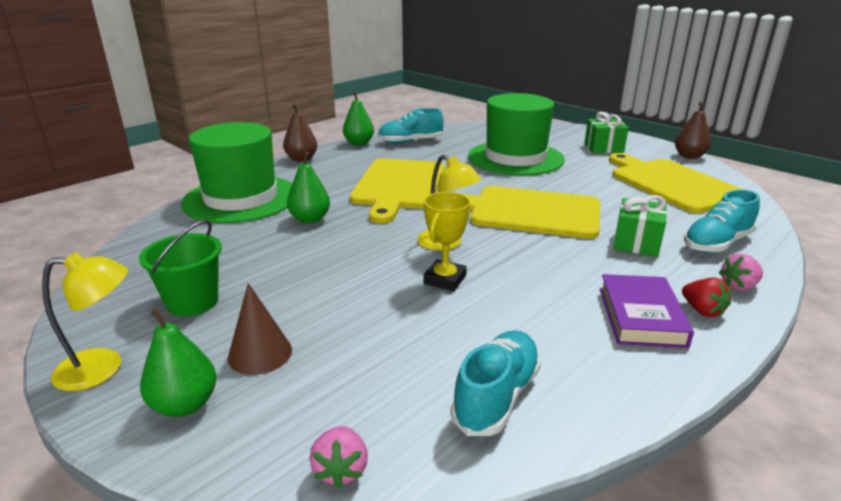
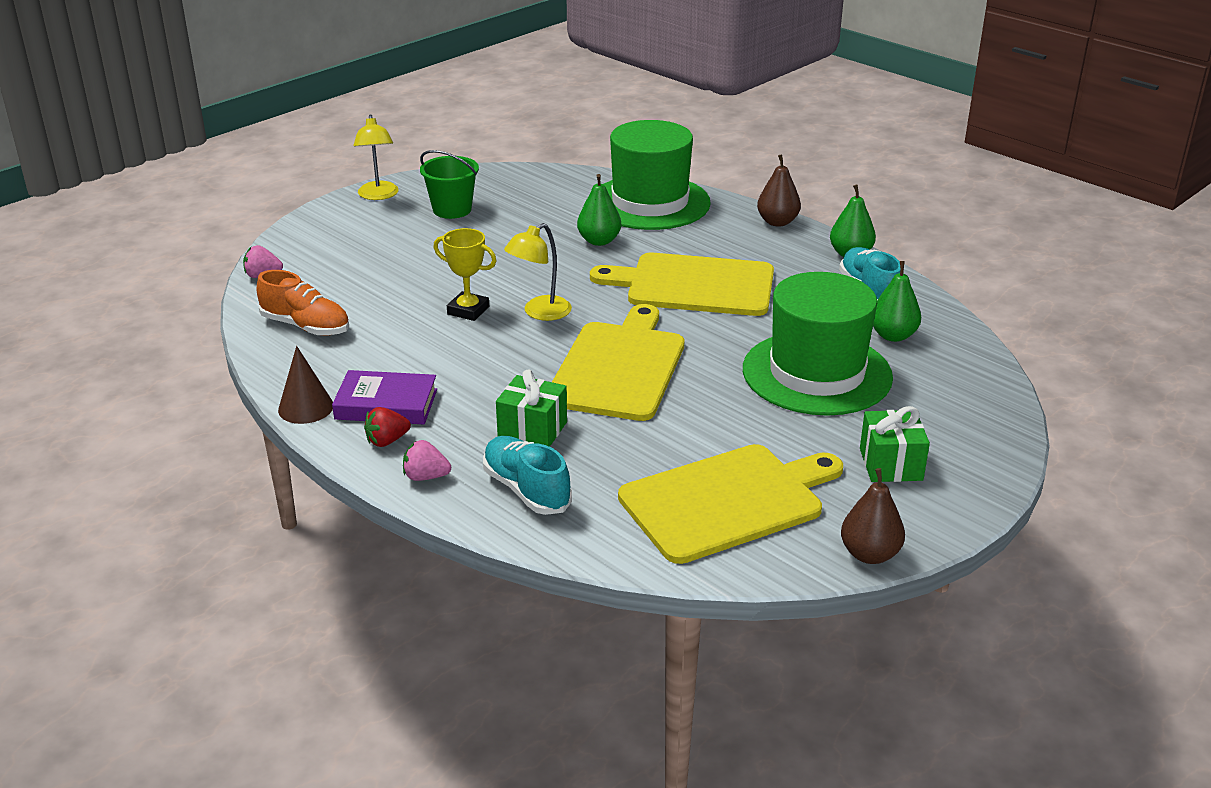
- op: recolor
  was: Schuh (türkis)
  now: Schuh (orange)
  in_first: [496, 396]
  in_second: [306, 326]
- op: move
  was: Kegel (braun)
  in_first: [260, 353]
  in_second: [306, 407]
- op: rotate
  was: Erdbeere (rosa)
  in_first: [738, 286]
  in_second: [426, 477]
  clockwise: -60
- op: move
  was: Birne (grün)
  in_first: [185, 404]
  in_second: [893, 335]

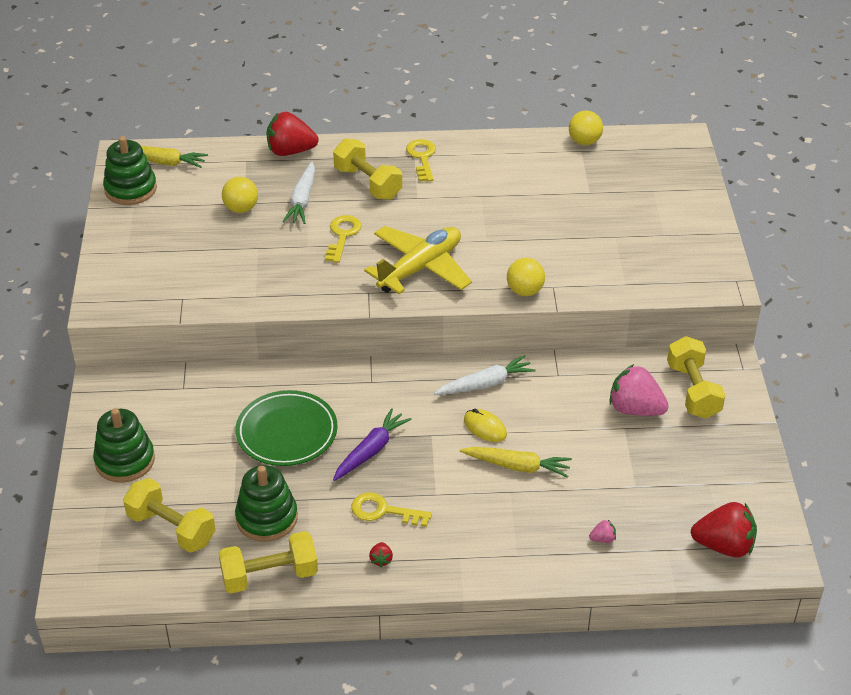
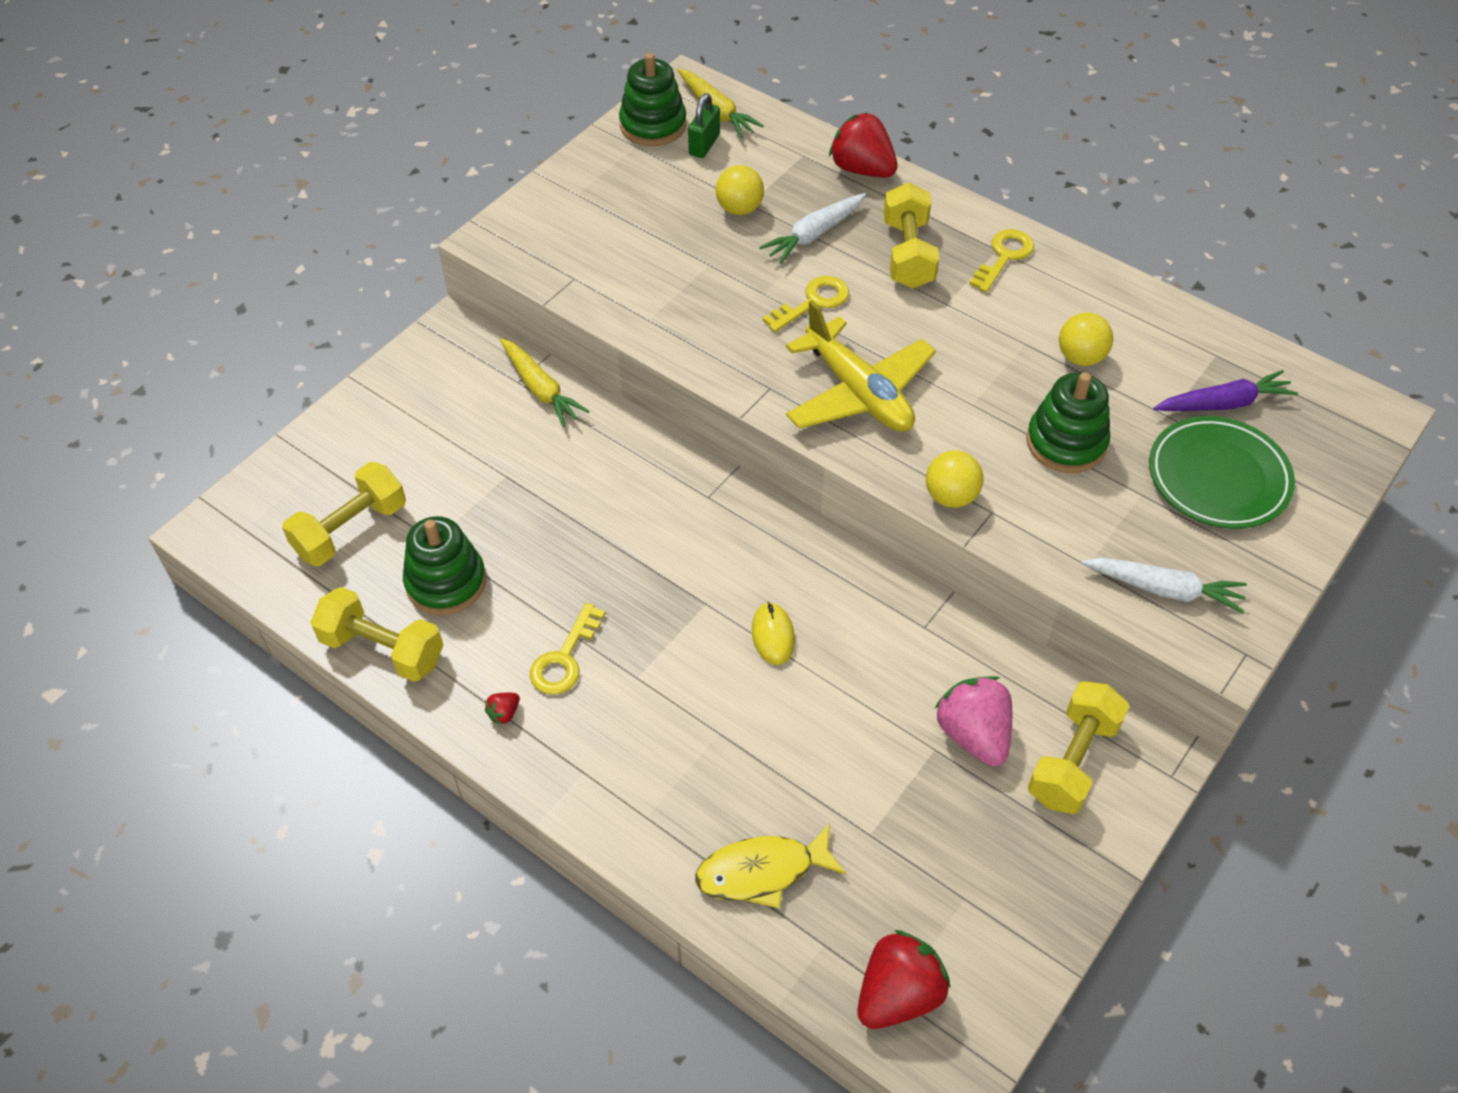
- op: rotate
  was: Hantel (gelb)
  in_first: [171, 528]
  in_second: [351, 530]
  clockwise: 60
- op: move
  was: Karotte (gelb)
  in_first: [517, 466]
  in_second: [540, 389]
- op: rotate
  was: Schlüssel (gelb)
  in_first: [383, 511]
  in_second: [564, 658]
  clockwise: -120
- op: insert
  now: Vorhängeschloss (grün)
  in_second: [704, 145]
- op: replace
  was: Erdbeere (rosa)
  now: Fisch (gelb)
  in_first: [603, 539]
  in_second: [762, 872]
- op: rotate
  was: Flugzeug (gelb)
  in_first: [420, 268]
  in_second: [858, 393]
  clockwise: 60
- op: rotate
  was: Erdbeere (rot)
  in_first: [724, 546]
  in_second: [898, 994]
  clockwise: -90
- op: move
  was: Stapelspielzeug (grün)
  in_first: [125, 460]
  in_second: [1066, 442]
- op: move
  was: Ball (gelb)
  in_first: [584, 141]
  in_second: [1080, 357]
- op: move
  was: Karotte (weiß)
  in_first: [485, 384]
  in_second: [1164, 589]
- op: move
  was: Teller (grün)
  in_first: [287, 432]
  in_second: [1218, 477]
- op: move
  was: Karotte (lila)
  in_first: [371, 451]
  in_second: [1223, 403]

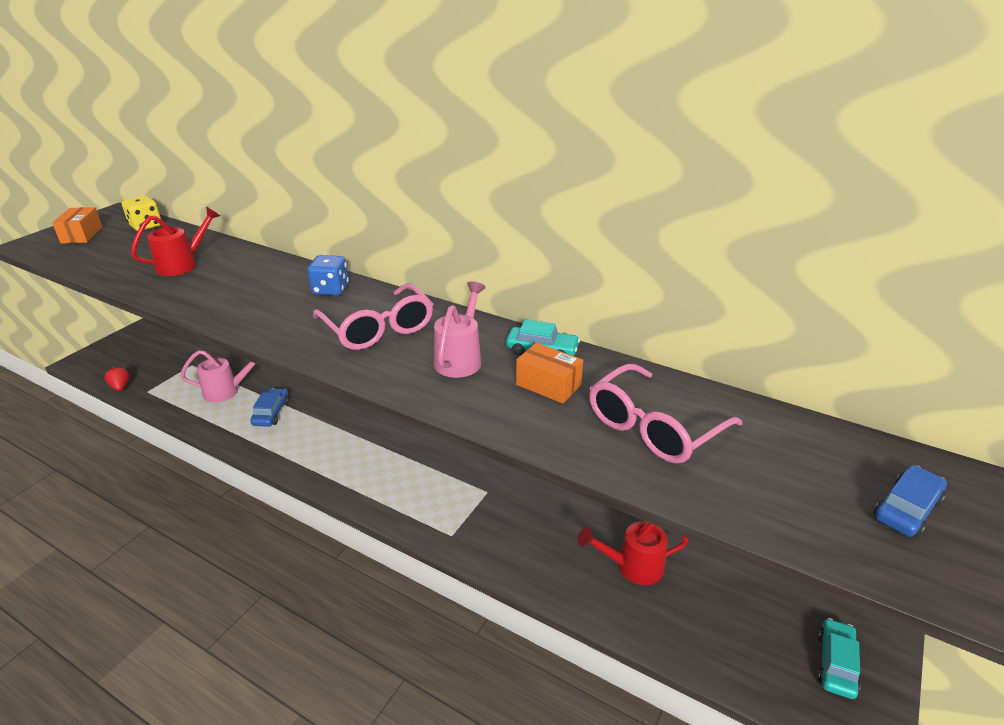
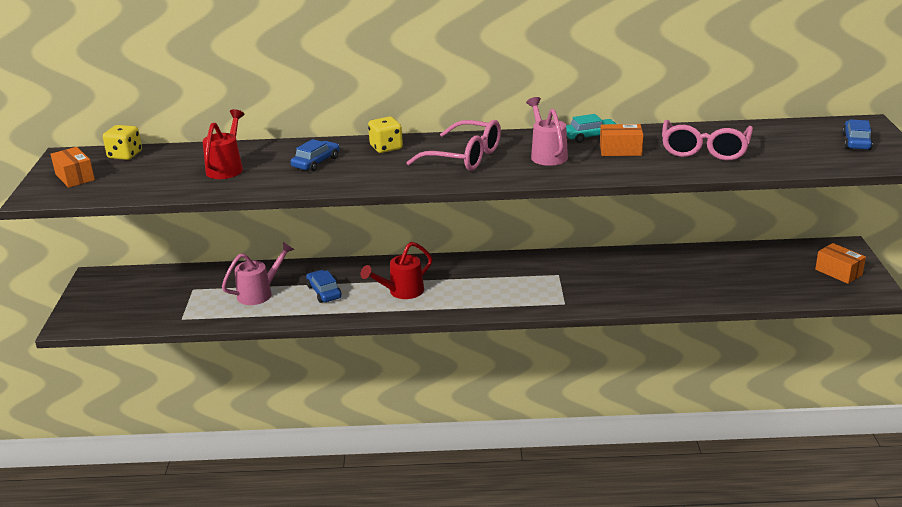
- op: insert
  now: Auto (blau)
  in_second: [316, 162]
- op: move
  was: Gießkanne (rot)
  in_first: [633, 566]
  in_second: [402, 292]
- op: recolor
  was: Spielwürfel (blau)
  now: Spielwürfel (gelb)
  in_first: [331, 289]
  in_second: [386, 148]
- op: replace
  was: Auto (türkis)
  now: Schachtel (orange)
  in_first: [836, 663]
  in_second: [838, 272]
- op: delete
  was: Erdbeere (rot)
  in_first: [121, 387]

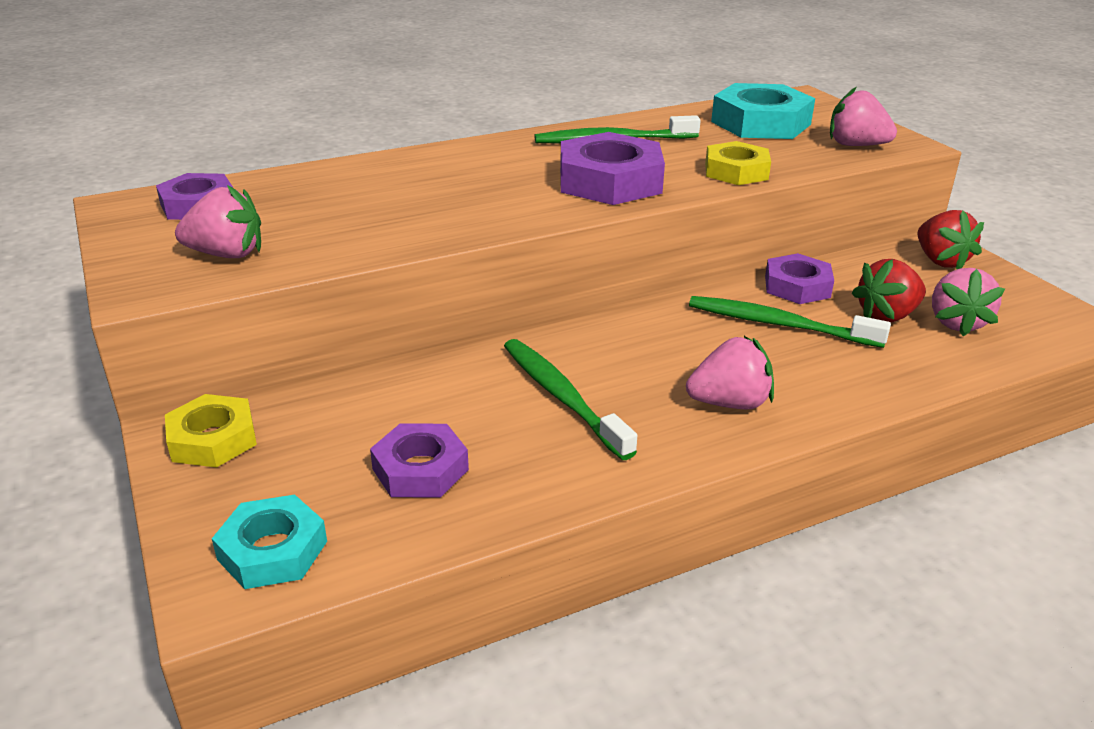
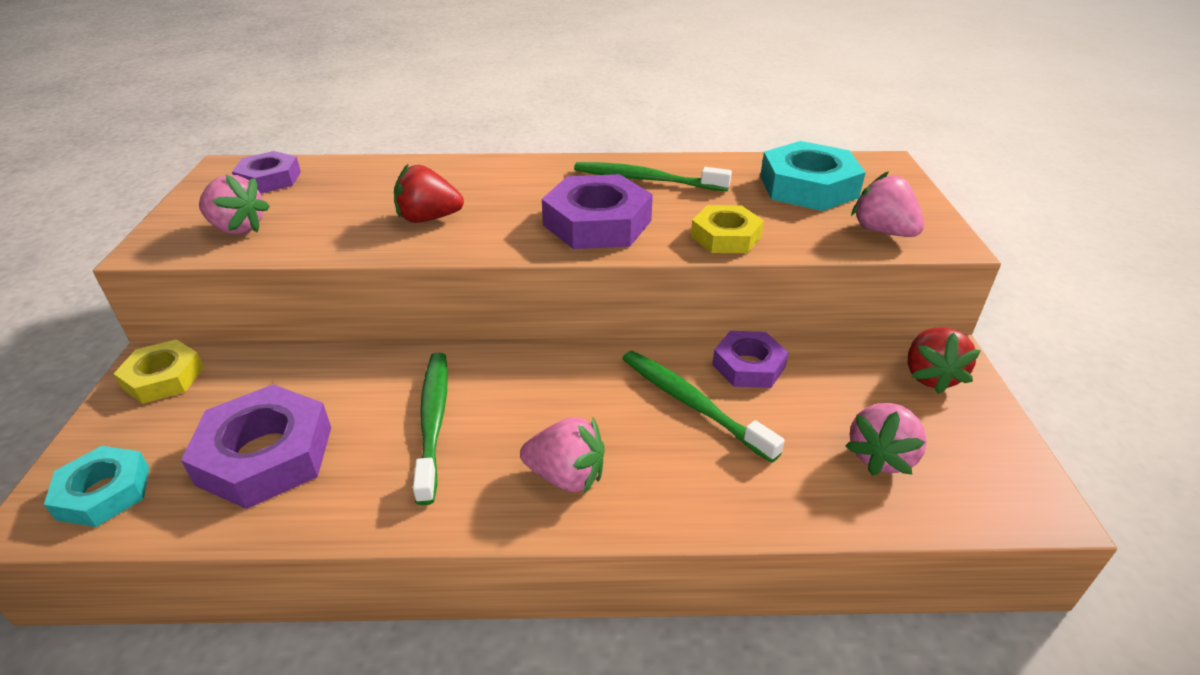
- op: resize
  was: Sechskantmutter (lila)
  in_first: [420, 469]
  in_second: [265, 455]
  ratio: 1.59
- op: move
  was: Erdbeere (rot)
  in_first: [887, 316]
  in_second: [428, 218]

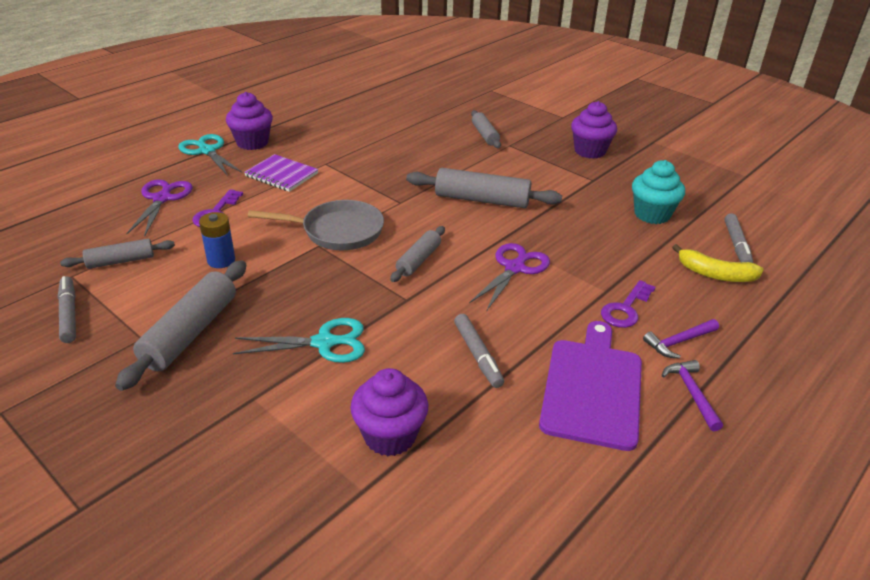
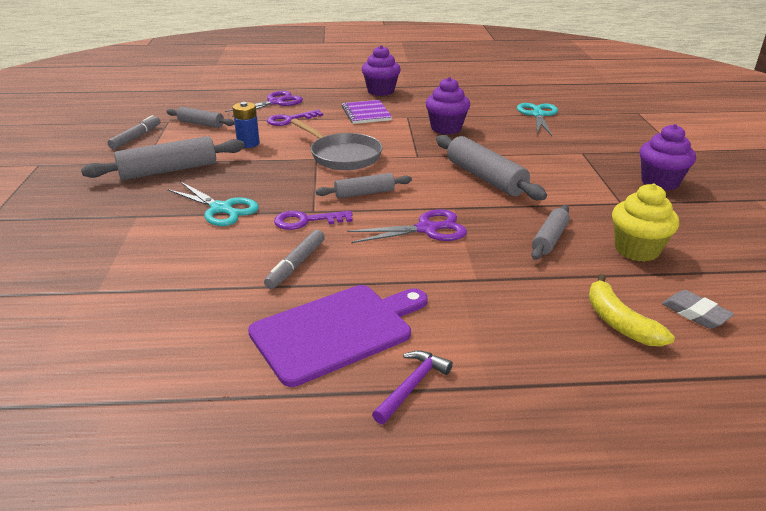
- op: move
  was: Schlüssel (lila)
  in_first: [625, 309]
  in_second: [306, 221]
- op: move
  was: Muffin (lila)
  in_first: [390, 436]
  in_second: [446, 128]
- op: move
  was: Schere (türkis)
  in_first: [207, 151]
  in_second: [538, 115]
- op: move
  was: Nudelholz (grau)
  in_first: [485, 135]
  in_second: [549, 239]
- op: recolor
  was: Muffin (türkis)
  now: Muffin (gelb)
  in_first: [652, 214]
  in_second: [637, 250]
- op: replace
  was: Filzstift (grau)
  now: Radiergummi (grau)
  in_first: [736, 245]
  in_second: [695, 313]
- op: delete
  was: Hammer (lila)
  in_first: [679, 342]

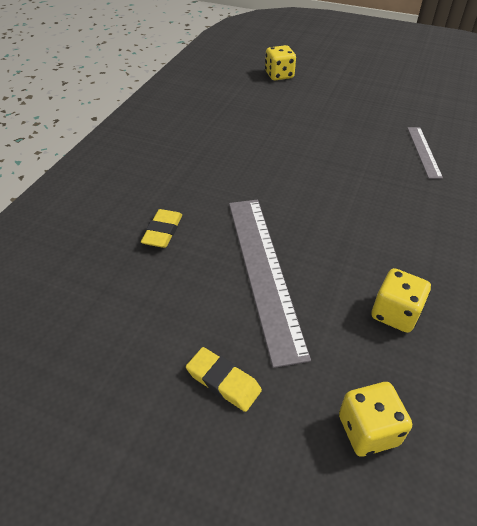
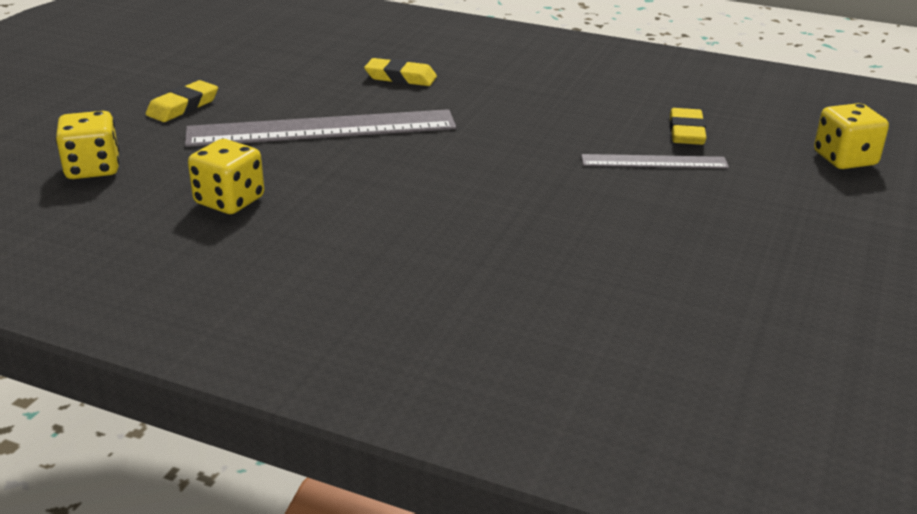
- op: move
  was: Lineal (grau)
  in_first: [423, 151]
  in_second: [654, 162]
- op: insert
  now: Radiergummi (gelb)
  in_second: [686, 132]

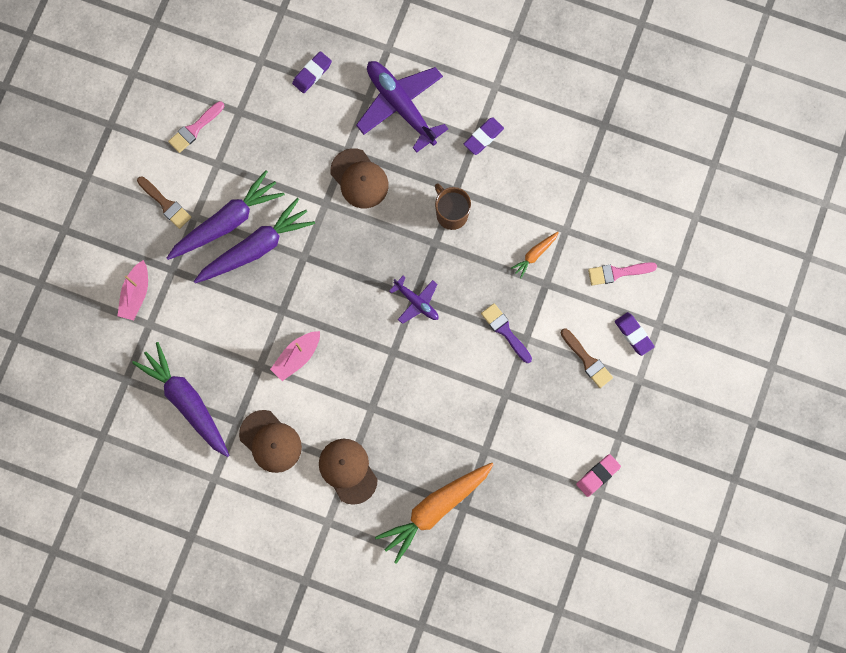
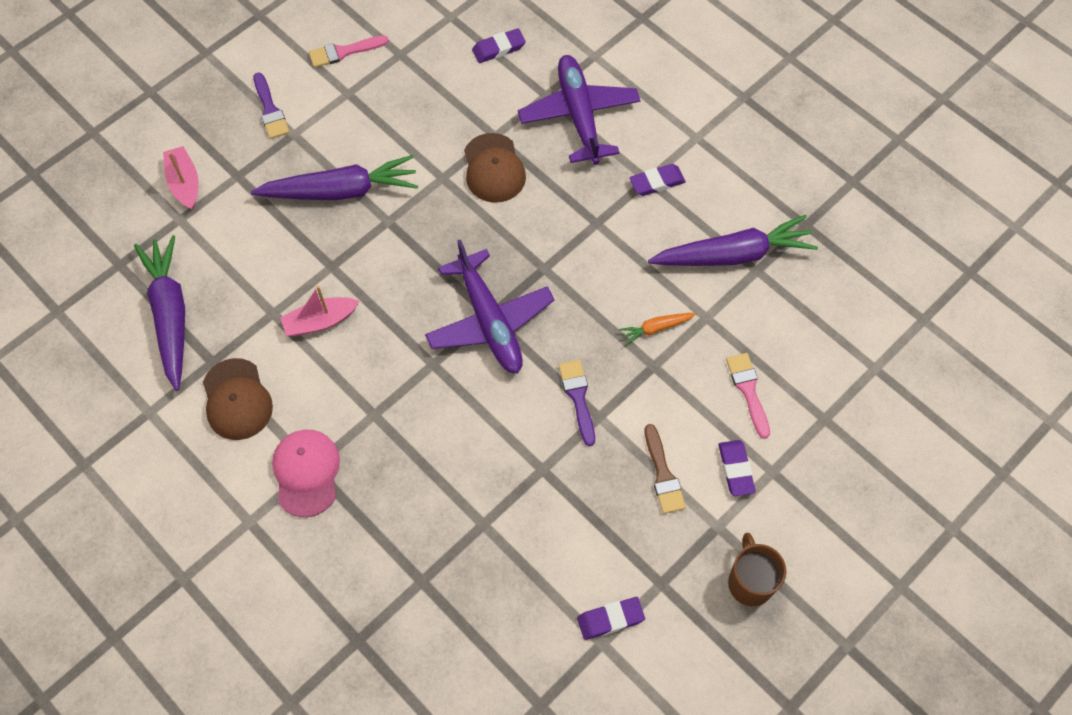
- op: rotate
  was: Boot (rosa)
  in_first: [136, 294]
  in_second: [185, 183]
  clockwise: 120
- op: recolor
  was: Pinsel (braun)
  now: Pinsel (lila)
  in_first: [166, 204]
  in_second: [270, 110]
- op: recolor
  was: Kappe (braun)
  now: Kappe (rosa)
  in_first: [348, 470]
  in_second: [306, 473]
- op: resize
  was: Flugzeug (lila)
  in_first: [416, 302]
  in_second: [489, 321]
  ratio: 1.92
- op: recolor
  was: Radiergummi (rosa)
  now: Radiergummi (lila)
  in_first: [598, 475]
  in_second: [610, 619]
- op: move
  was: Karotte (lila)
  in_first: [227, 221]
  in_second: [733, 254]
- op: rotate
  was: Pinsel (rosa)
  in_first: [617, 273]
  in_second: [748, 390]
  clockwise: 60
- op: move
  was: Tasse (braun)
  in_first: [451, 213]
  in_second: [750, 582]
- op: delete
  was: Karotte (orange)
  in_first: [435, 508]

